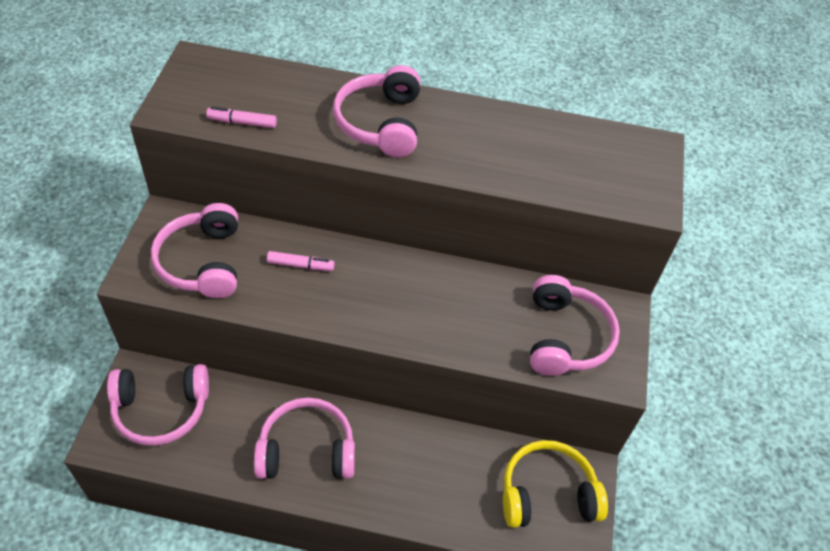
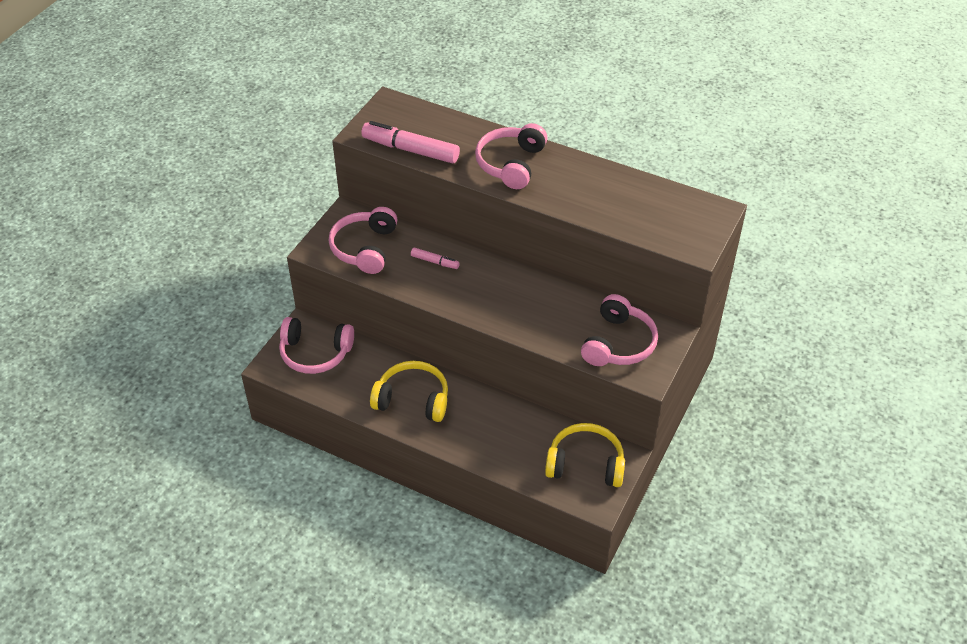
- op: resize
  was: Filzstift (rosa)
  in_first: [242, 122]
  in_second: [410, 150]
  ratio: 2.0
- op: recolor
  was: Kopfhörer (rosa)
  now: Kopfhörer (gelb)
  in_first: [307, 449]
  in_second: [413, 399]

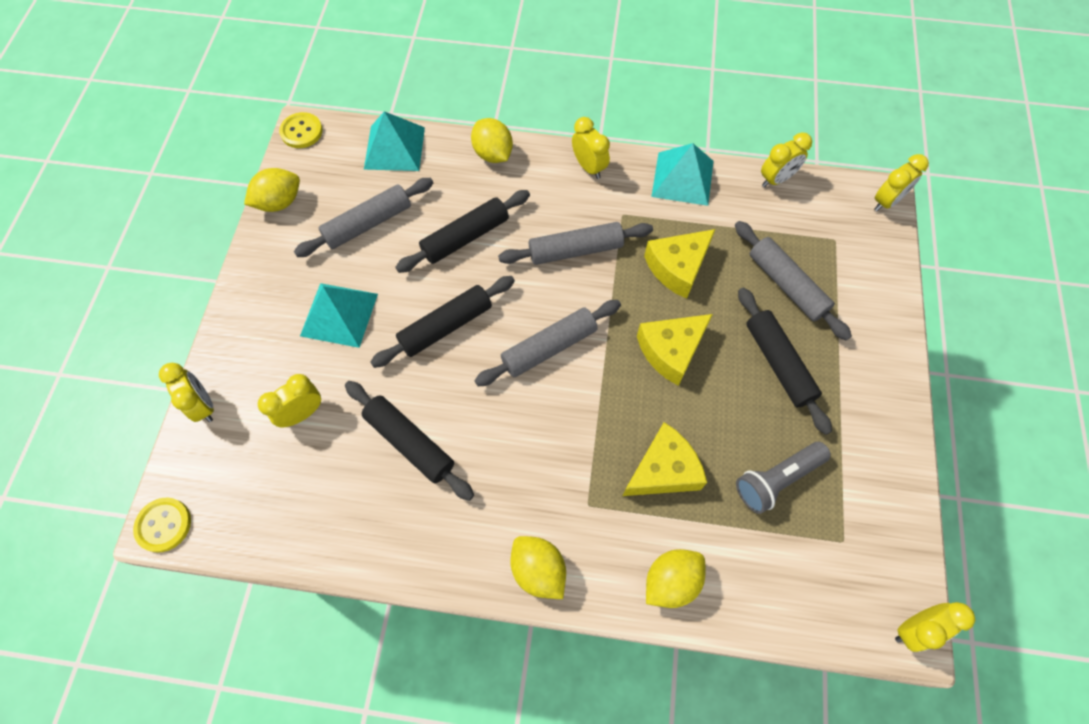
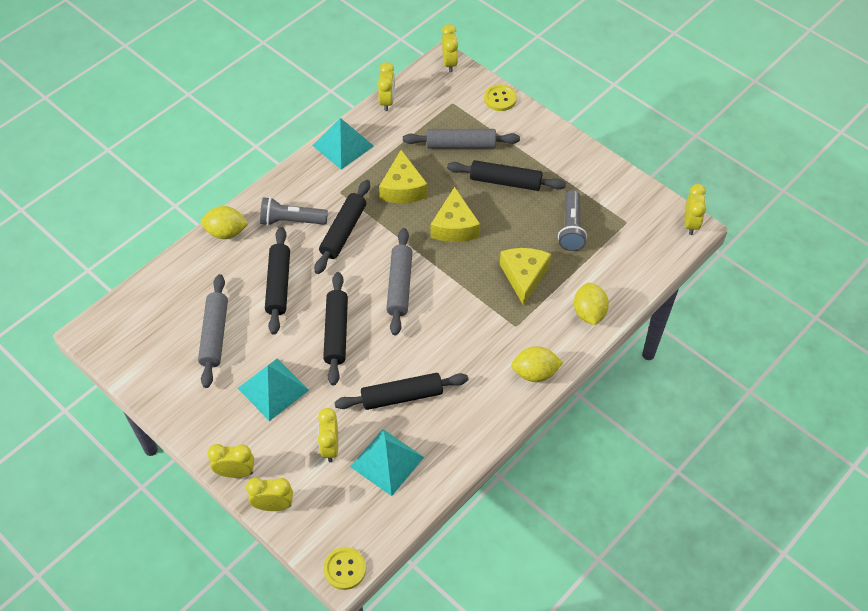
- op: move
  was: Wecker (gelb)
  in_first: [589, 167]
  in_second: [235, 472]
- op: insert
  now: Taschenlampe (grau)
  in_second: [291, 221]
- op: recolor
  was: Nudelholz (grau)
  now: Nudelholz (schwarz)
  in_first: [575, 250]
  in_second: [343, 231]
- op: move
  was: Pyramide (türkis)
  in_first: [394, 148]
  in_second: [387, 462]
- op: move
  was: Knopf (gelb)
  in_first: [301, 131]
  in_second: [500, 99]
- op: delete
  was: Zitrone (gelb)
  in_first: [279, 202]

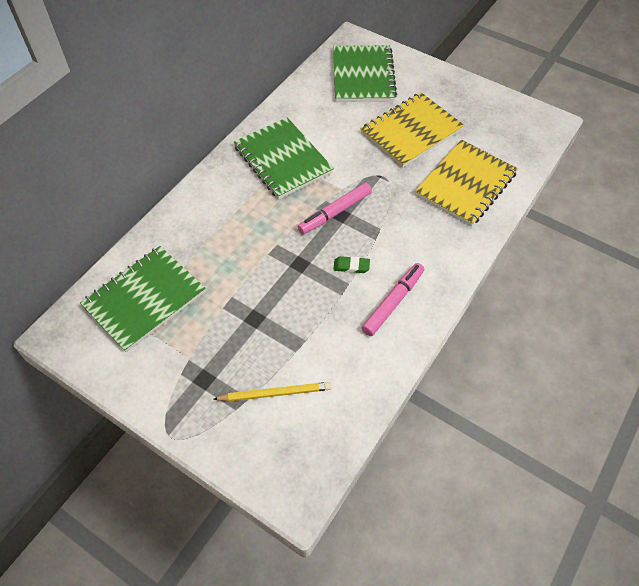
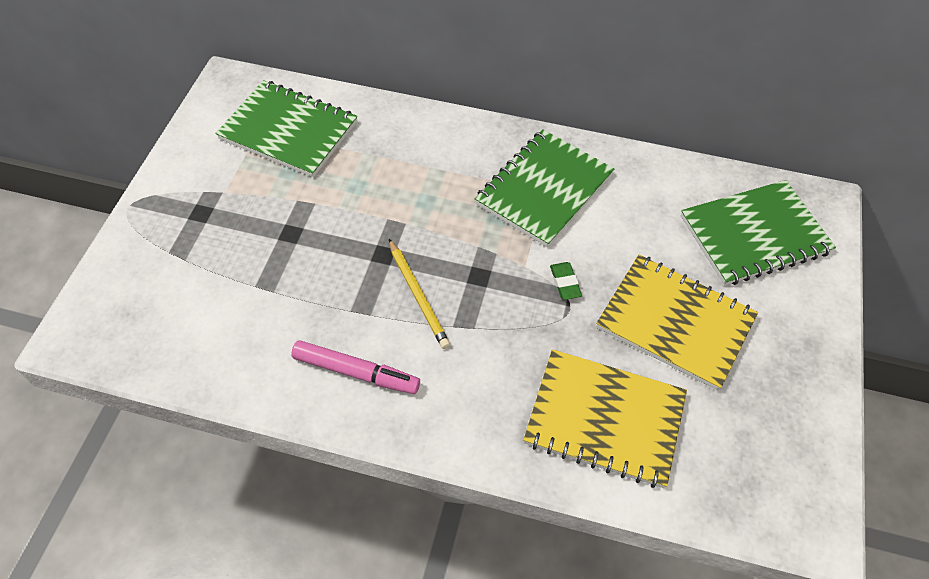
- op: move
  was: Bleistift (gelb)
  in_first: [275, 393]
  in_second: [418, 295]
- op: move
  was: Radiergummi (grün)
  in_first: [351, 266]
  in_second: [565, 283]
- op: delete
  was: Filzstift (rosa)
  in_first: [335, 212]

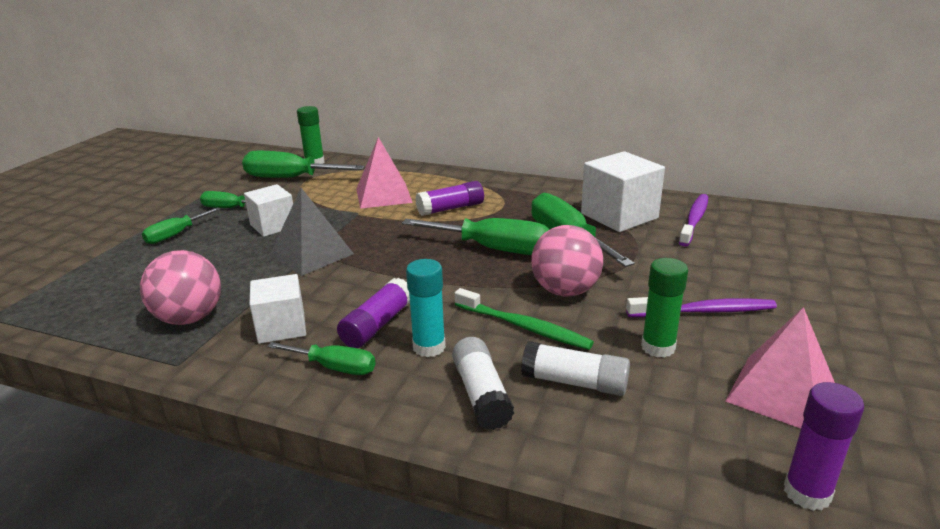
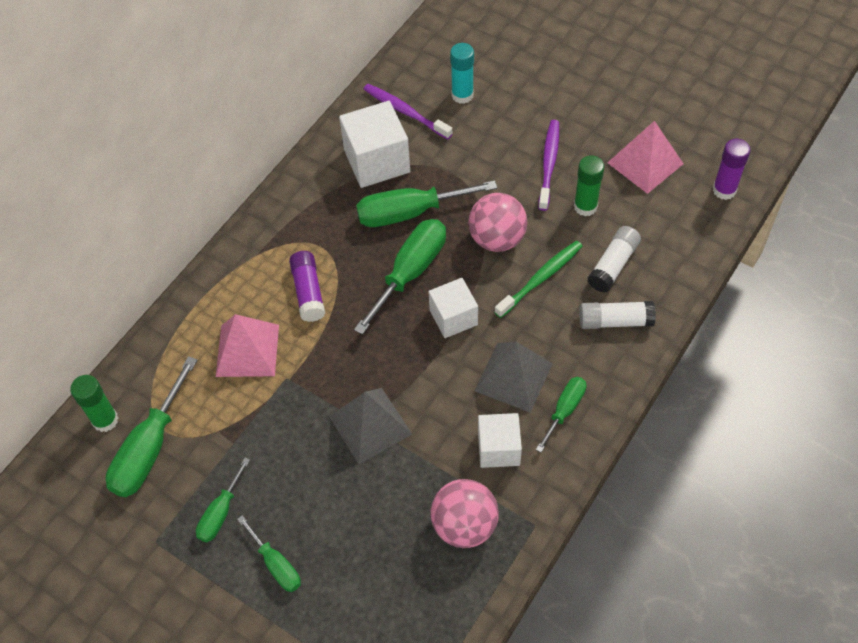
- op: move
  was: Kubus (weiß)
  in_first: [273, 226]
  in_second: [453, 317]
- op: move
  was: Klebestift (türkis)
  in_first: [429, 347]
  in_second: [462, 95]
- op: replace
  was: Klebestift (lila)
  now: Pyramide (grau)
  in_first: [377, 325]
  in_second: [513, 377]

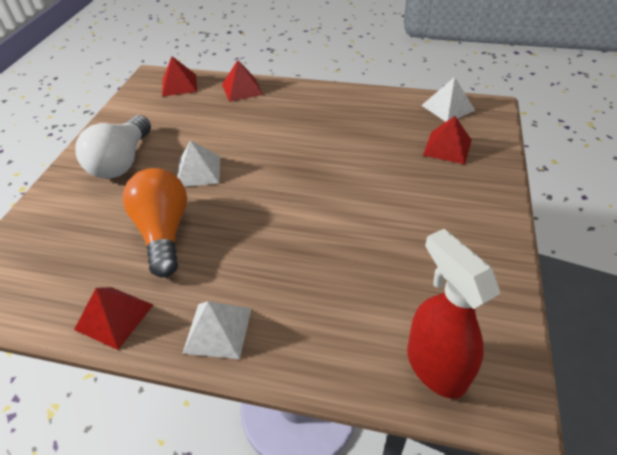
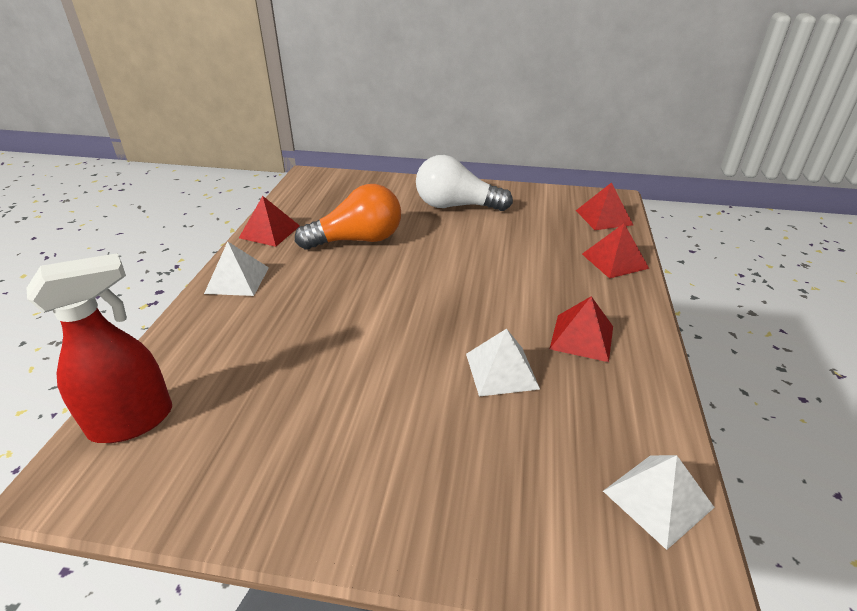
- op: move
  was: Pyramide (weiß)
  in_first: [198, 171]
  in_second: [501, 371]
- op: move
  was: Pyramide (rot)
  in_first: [447, 147]
  in_second: [582, 337]

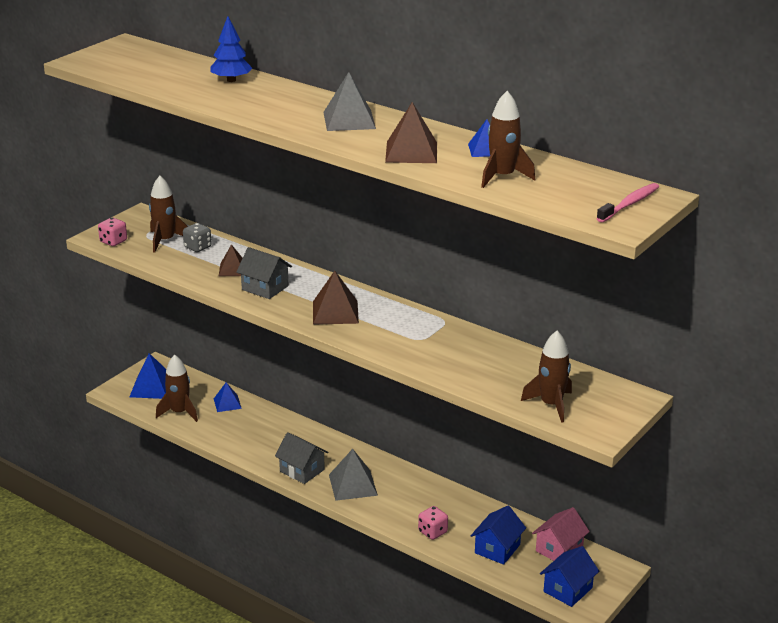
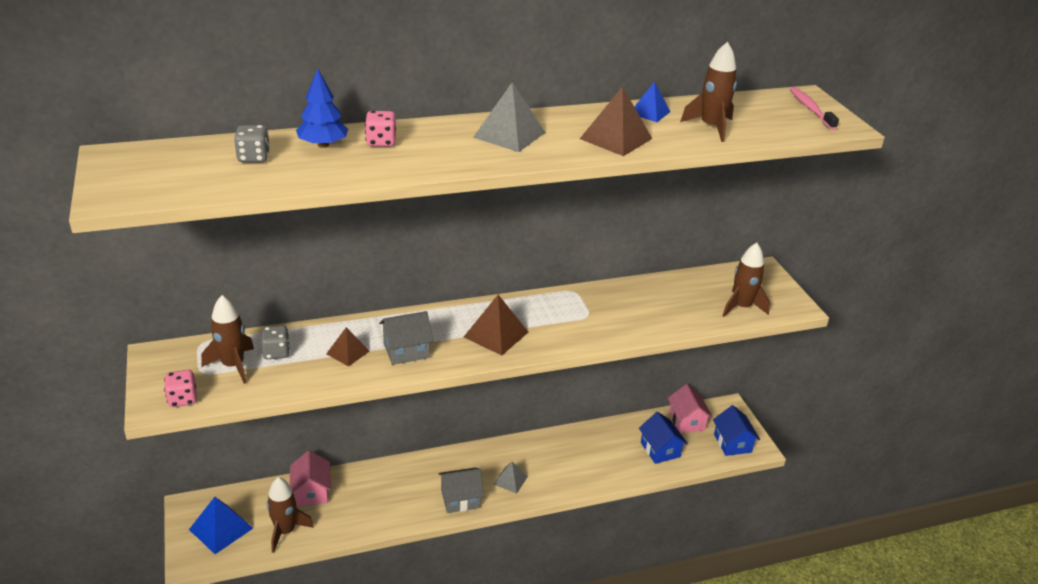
- op: insert
  now: Spielwürfel (grau)
  in_second: [254, 157]
- op: replace
  was: Pyramide (blau)
  now: Haus (rosa)
  in_first: [227, 403]
  in_second: [311, 492]
- op: move
  was: Spielwürfel (rosa)
  in_first: [432, 532]
  in_second: [381, 142]
- op: resize
  was: Pyramide (grau)
  in_first: [353, 485]
  in_second: [510, 480]
  ratio: 0.63

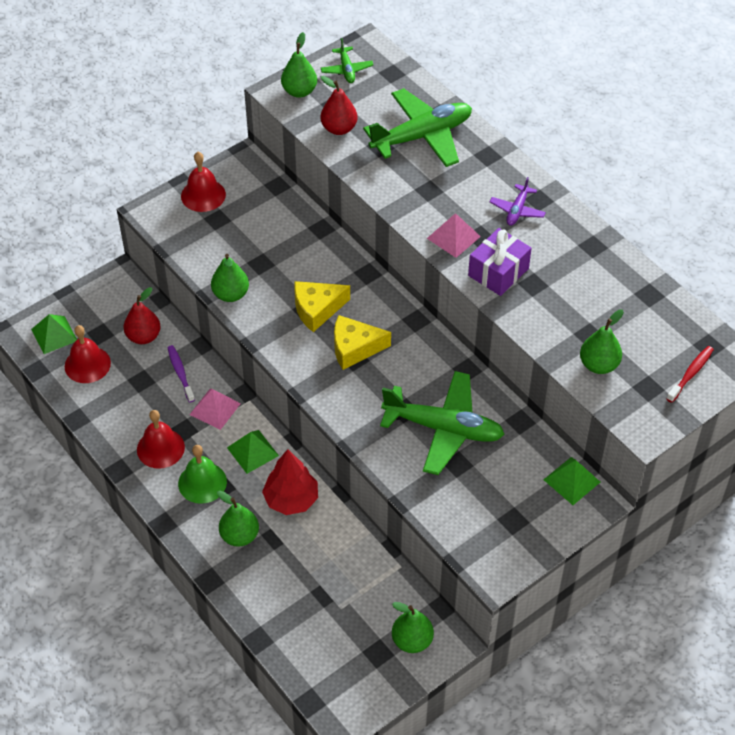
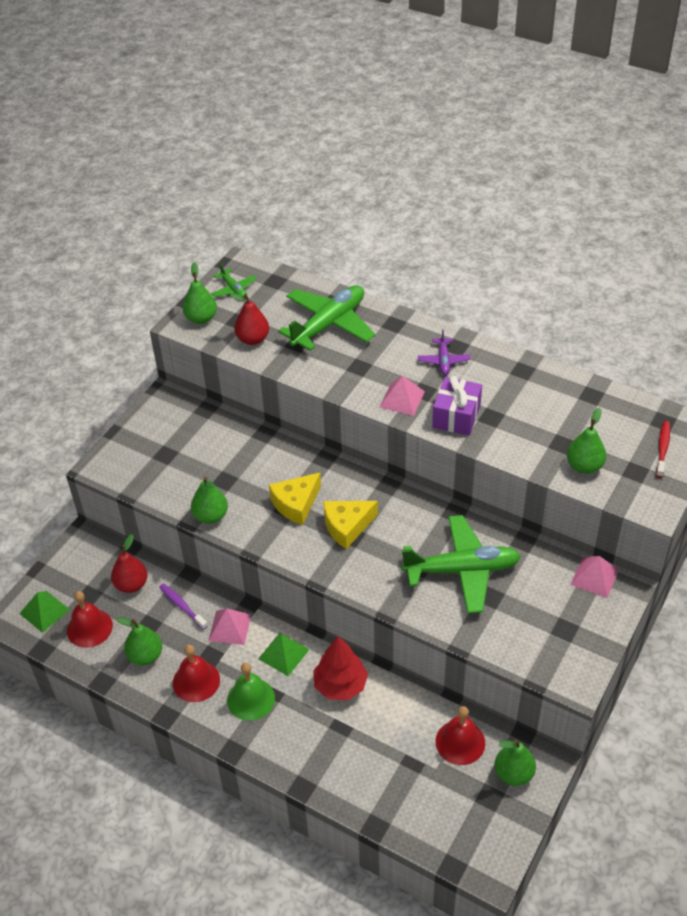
- op: move
  was: Birne (grün)
  in_first: [239, 536]
  in_second: [145, 656]
- op: move
  was: Glocke (rot)
  in_first: [203, 195]
  in_second: [460, 742]
- op: recolor
  was: Pyramide (grün)
  now: Pyramide (rosa)
  in_first: [571, 480]
  in_second: [594, 577]

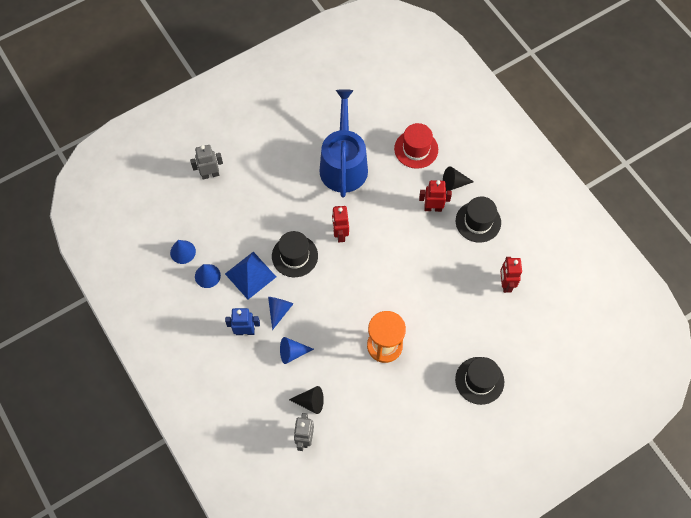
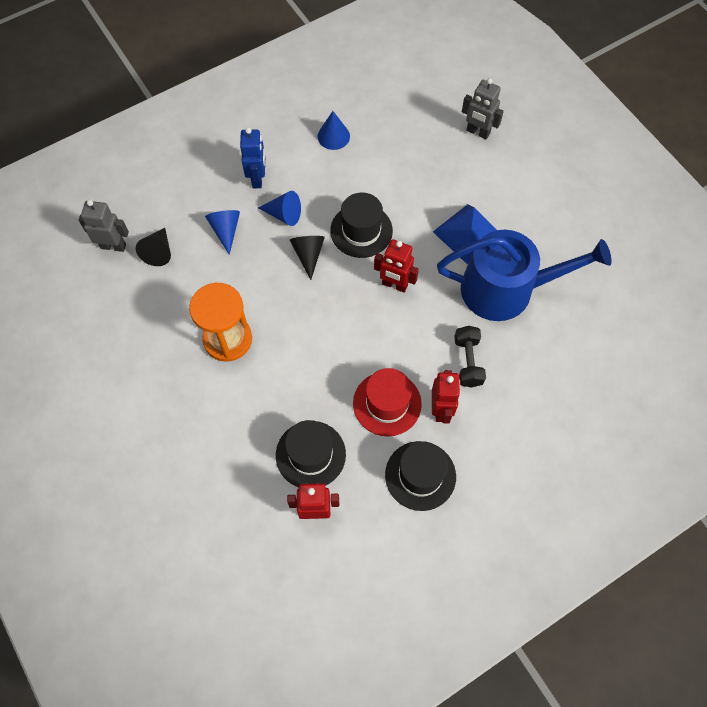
- op: move
  was: Hut (schwarz)
  in_first: [479, 380]
  in_second: [310, 454]
- op: move
  was: Kegel (schwarz)
  in_first: [454, 183]
  in_second: [308, 255]
- op: move
  was: Hut (rot)
  in_first: [416, 149]
  in_second: [387, 403]
- op: rotate
  was: Roboter (rot)
  in_first: [340, 234]
  in_second: [394, 285]
  clockwise: -150
- op: move
  was: Pyramide (blau)
  in_first: [250, 275]
  in_second: [467, 233]
- op: insert
  now: Hantel (schwarz)
  in_second: [468, 361]
- op: rotate
  was: Roboter (grau)
  in_first: [210, 174]
  in_second: [478, 132]
  clockwise: 135
- op: delete
  was: Kegel (blau)
  in_first: [183, 252]

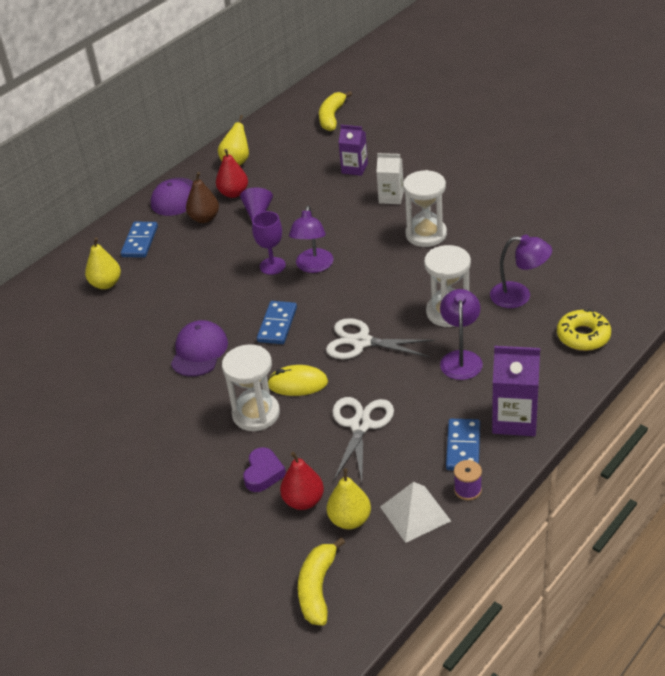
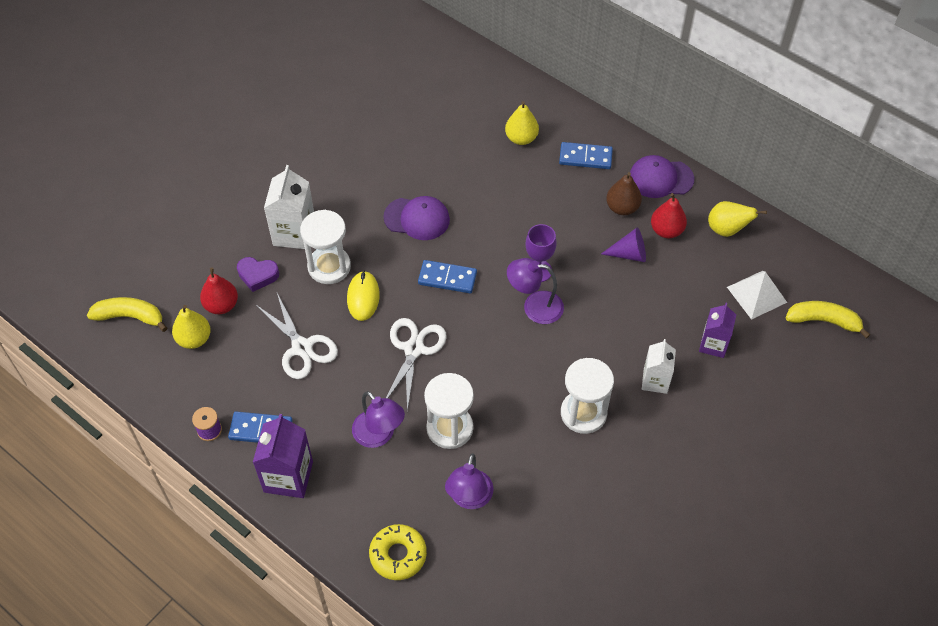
- op: rotate
  was: Schere (weiß)
  in_first: [360, 425]
  in_second: [302, 347]
  clockwise: 45
- op: insert
  now: Getränkekarton (weiß)
  in_second: [294, 233]
- op: rotate
  was: Lampe (lila)
  in_first: [461, 358]
  in_second: [379, 435]
  clockwise: 45
- op: move
  was: Pyramide (weiß)
  in_first: [415, 513]
  in_second: [756, 294]

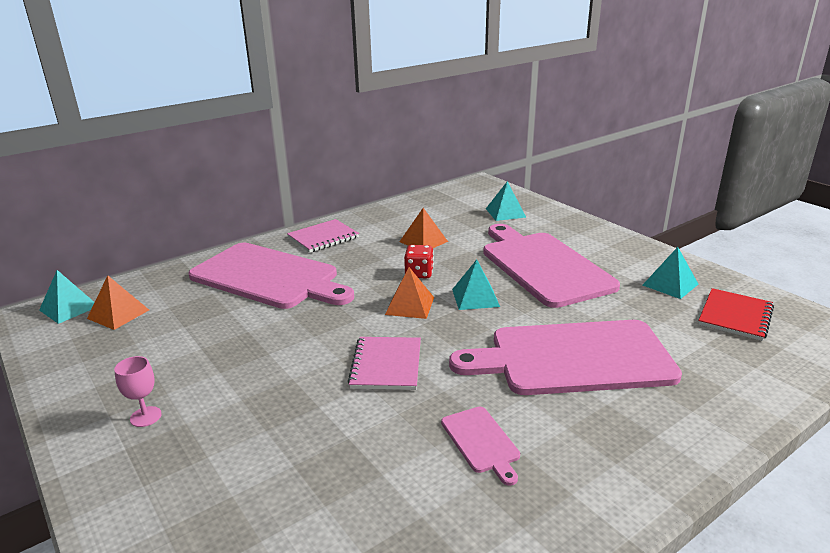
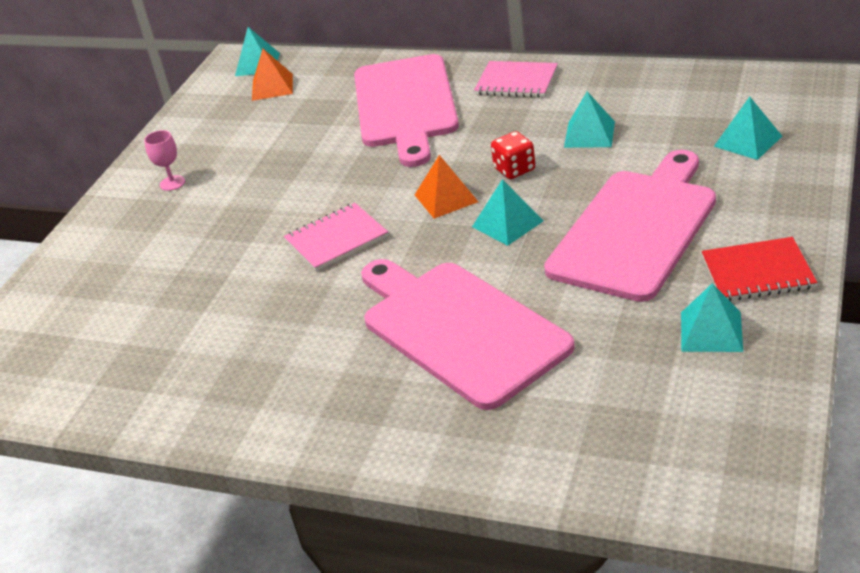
- op: recolor
  was: Pyramide (orange)
  now: Pyramide (türkis)
  in_first: [423, 241]
  in_second: [589, 134]
- op: move
  was: Notizbuch (rot)
  in_first: [735, 316]
  in_second: [757, 272]
- op: delete
  was: Schneidebrett (rosa)
  in_first: [481, 442]

